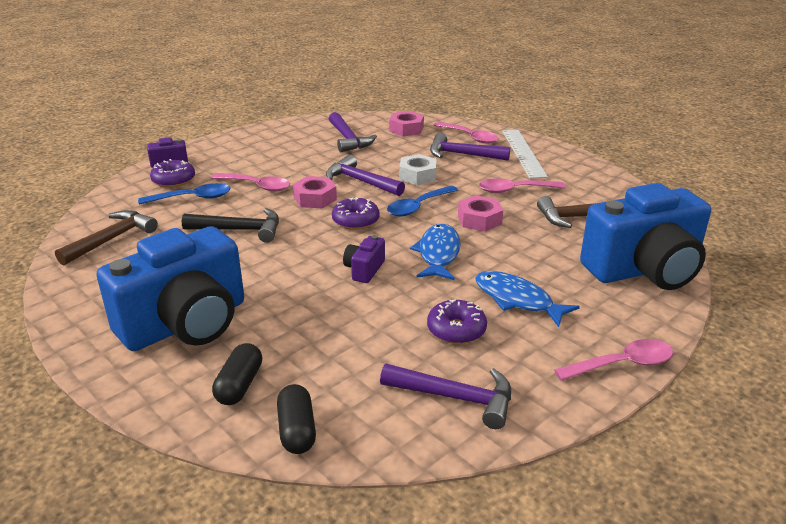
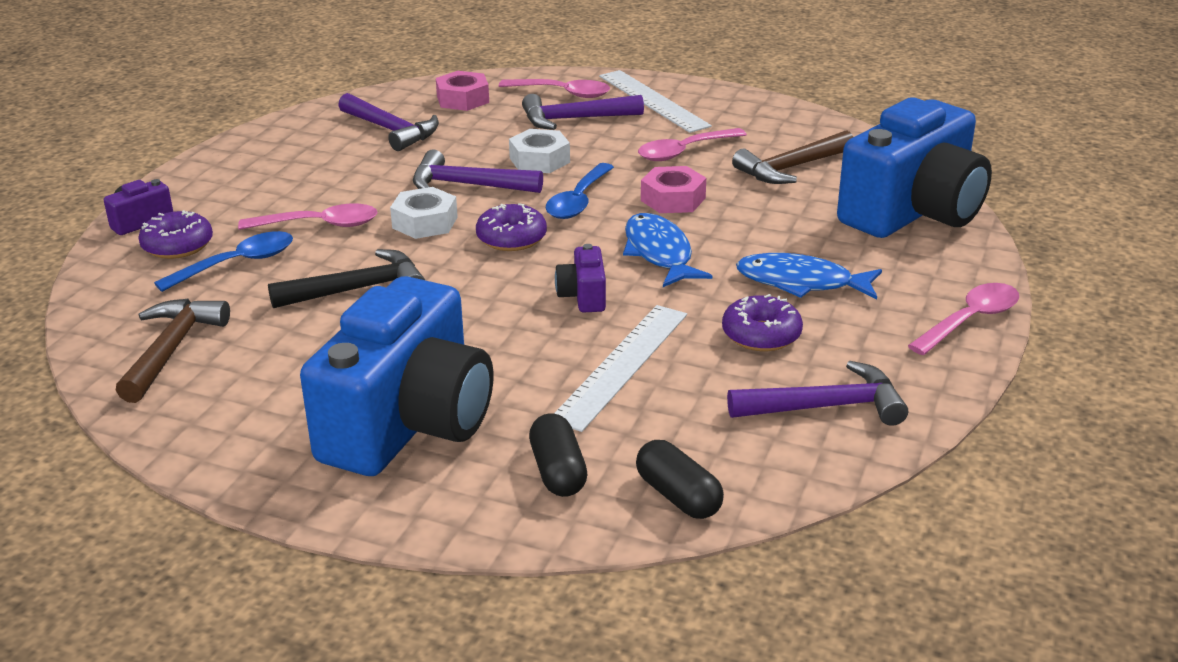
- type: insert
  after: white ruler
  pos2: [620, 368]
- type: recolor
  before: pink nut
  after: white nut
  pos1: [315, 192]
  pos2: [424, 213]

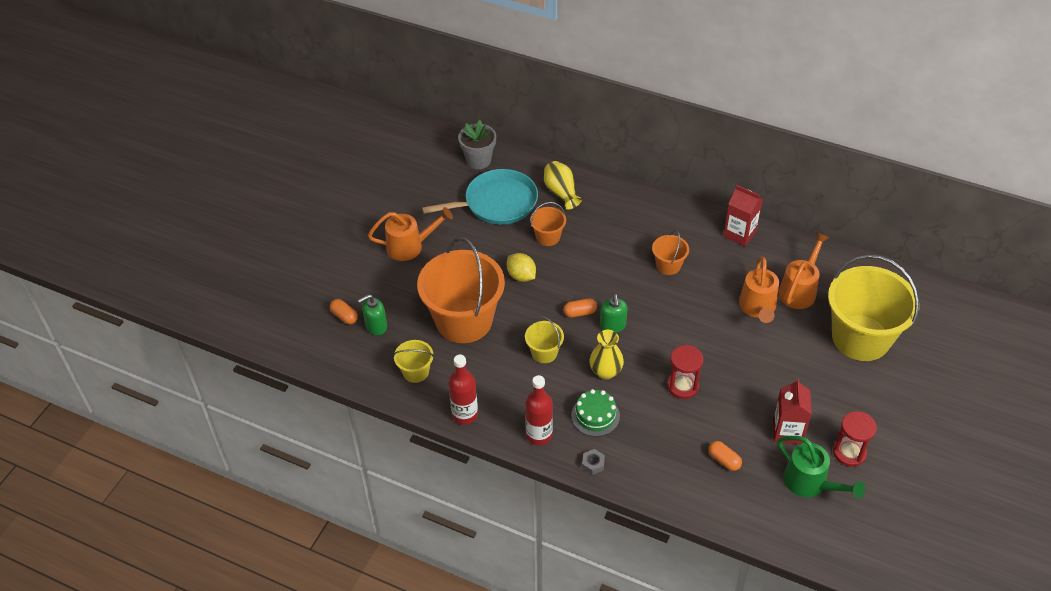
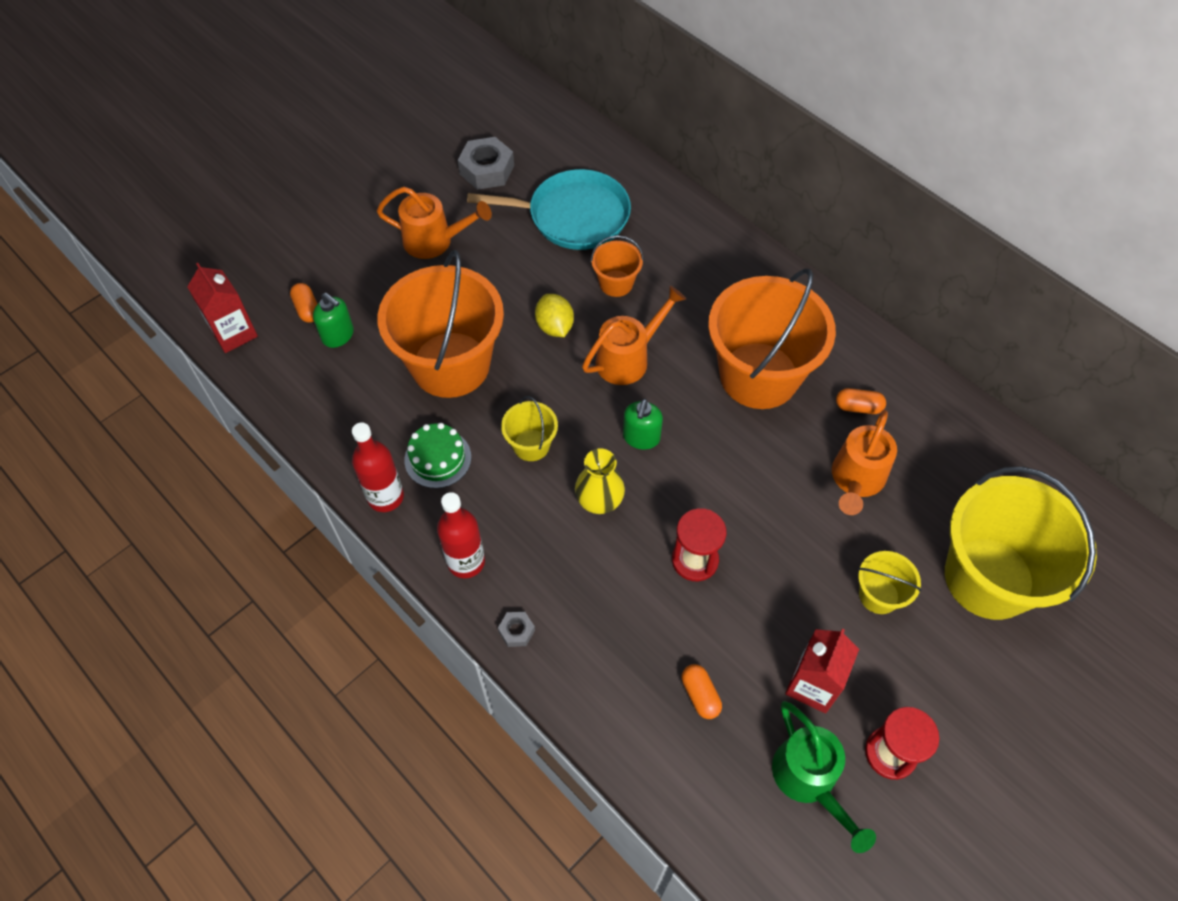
- type: delete
  before: grey flower pot
  pos1: [477, 144]
- type: delete
  before: yellow vase
  pos1: [563, 185]
- type: insert
  after: grey nut
  pos2: [486, 163]
- type: move
  before: yellow bucket
  pos1: [413, 361]
  pos2: [889, 582]
- type: move
  before: orange capsule
  pos1: [580, 308]
  pos2: [861, 401]
- type: move
  before: green cake
  pos1: [595, 413]
  pos2: [437, 455]
- type: move
  before: red carton
  pos1: [743, 215]
  pos2: [222, 308]
- type: move
  before: orange watering can
  pos1: [804, 270]
  pos2: [634, 335]
- type: rotate
  before: green soap dispenser
  pos1: [372, 314]
  pos2: [333, 320]
  turn: -135
- type: resize
  before: orange bucket
  pos1: [670, 252]
  pos2: [772, 339]
  scale: 2.23

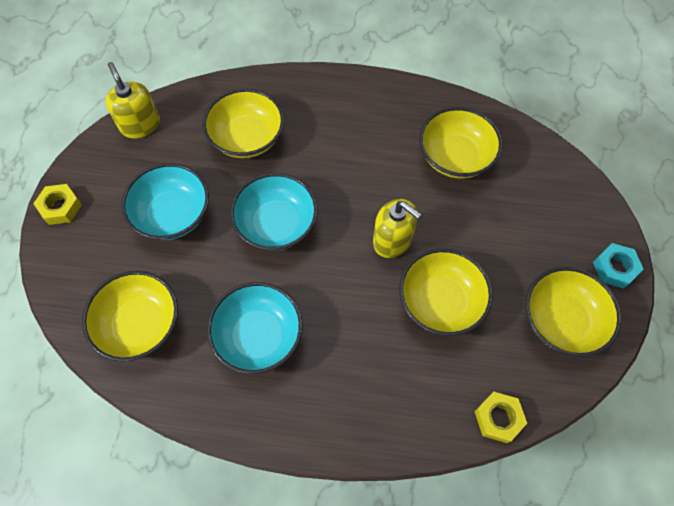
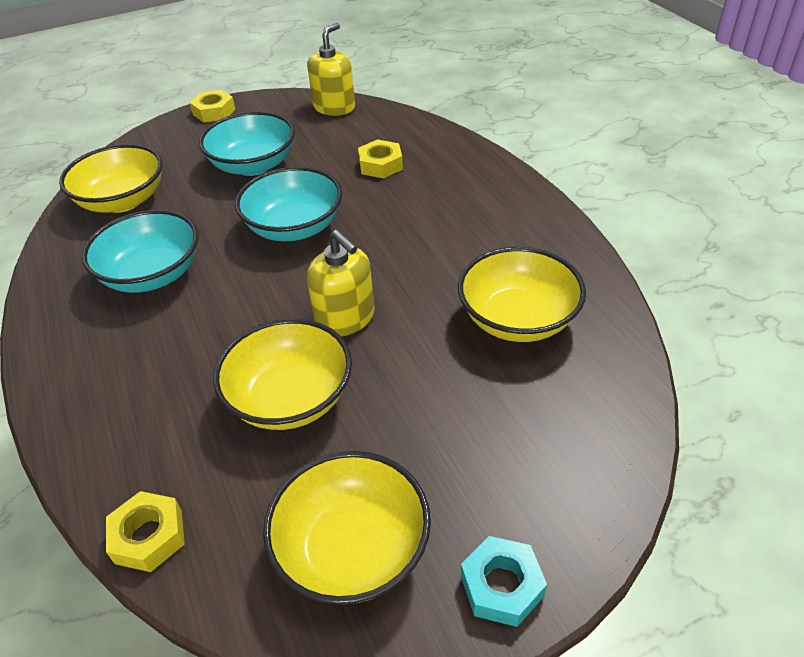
- type: replace
  before: yellow bowl
  after: yellow nut
  pos1: [243, 123]
  pos2: [380, 159]
- type: rotate
  before: yellow soap dispenser
  pos1: [397, 228]
  pos2: [340, 283]
  turn: -45

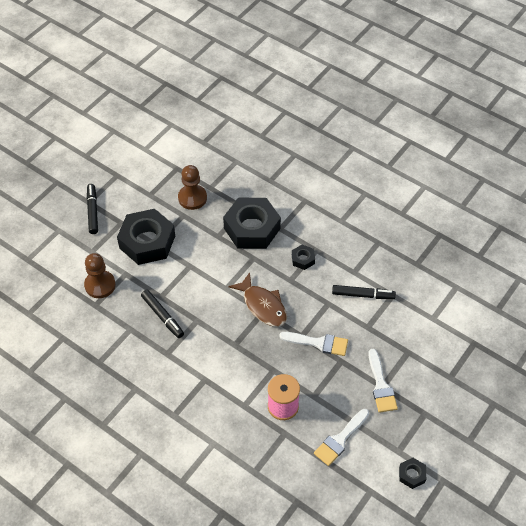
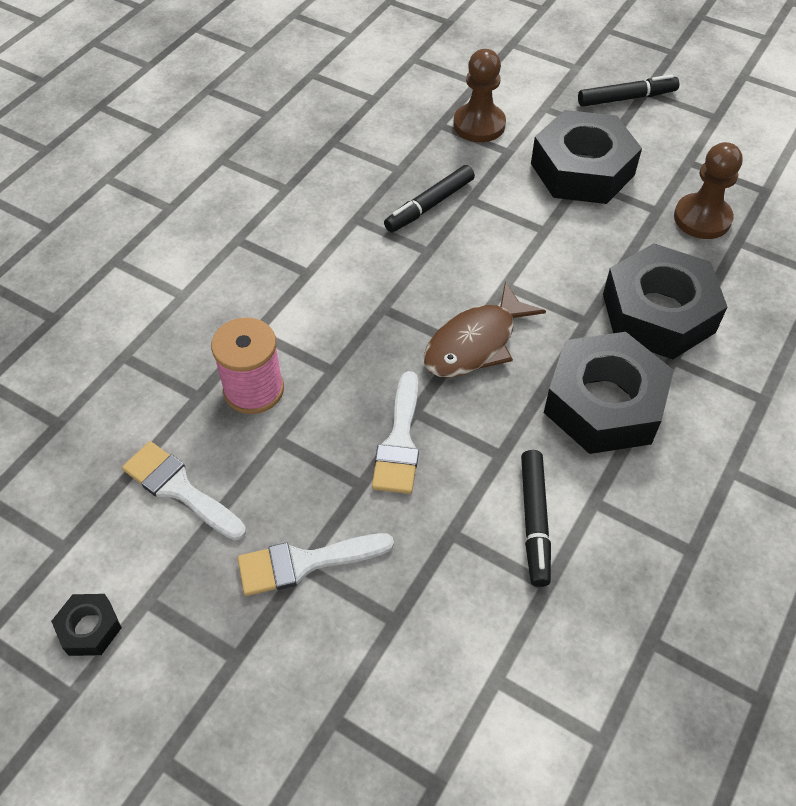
- type: resize
  before: black nut
  pos1: [303, 257]
  pos2: [609, 393]
  scale: 2.28

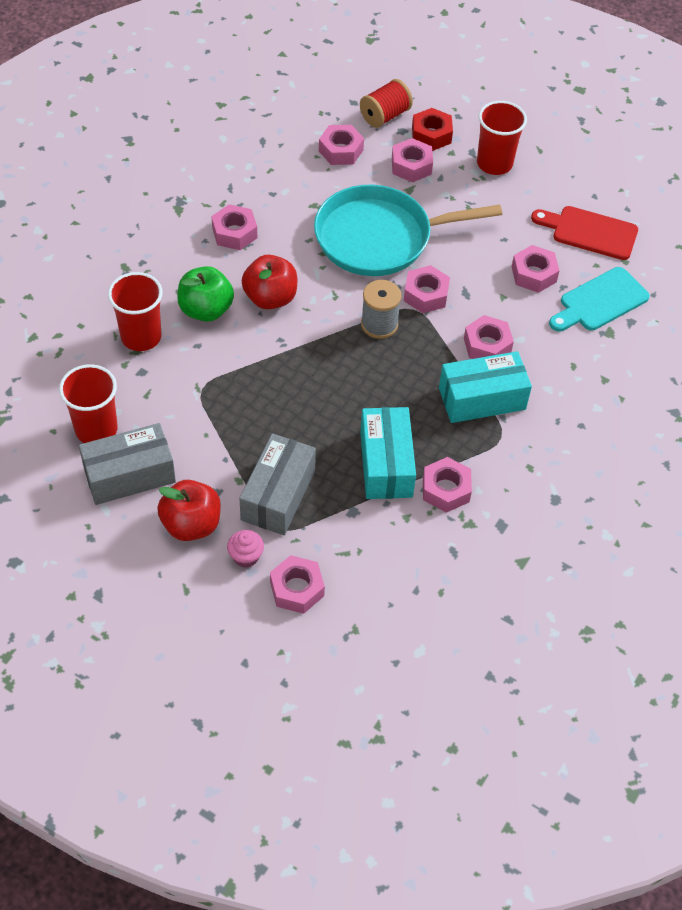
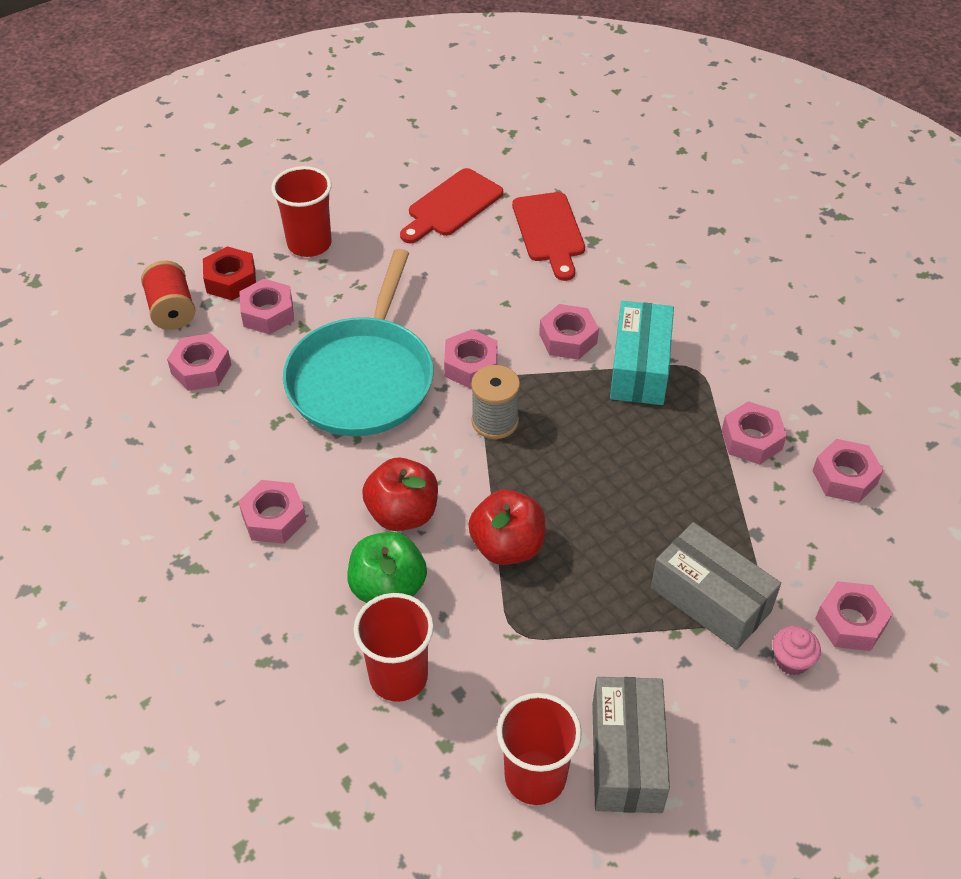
- type: delete
  before: turquoise box
  pos1: [388, 453]
- type: move
  before: red apple
  pos1: [189, 510]
  pos2: [507, 527]
- type: move
  before: pink nut
  pos1: [536, 269]
  pos2: [848, 471]
- type: recolor
  before: turquoise cutting board
  after: red cutting board
  pos1: [599, 299]
  pos2: [548, 236]

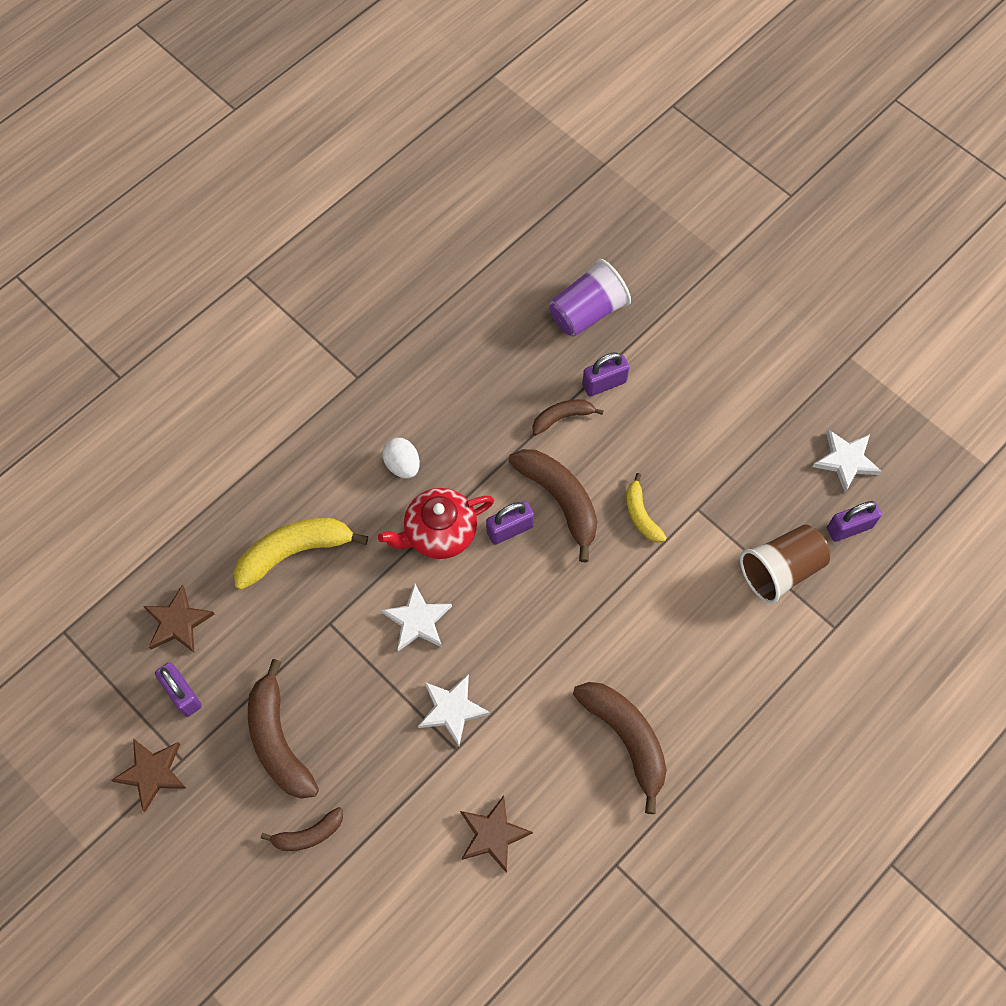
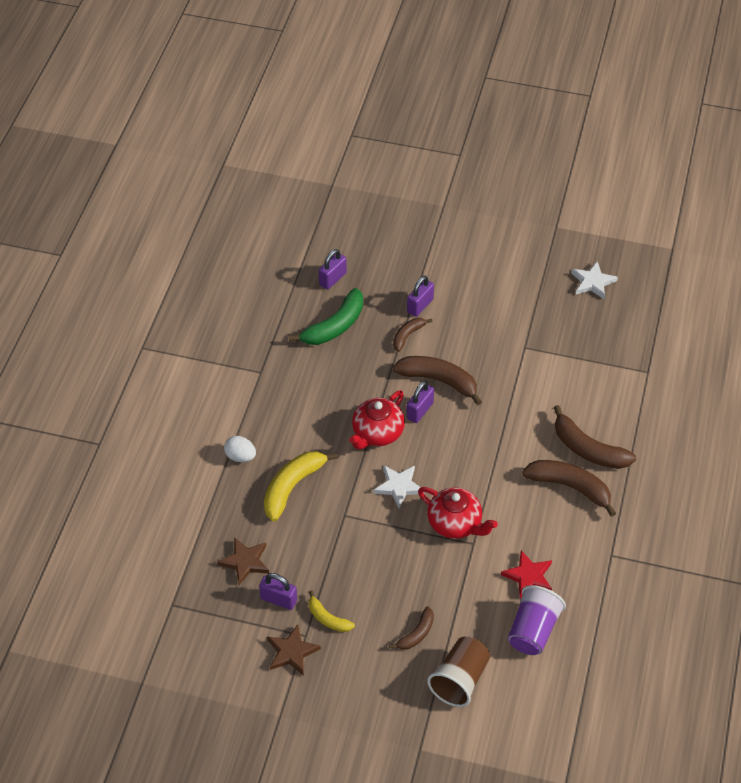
- type: insert
  after: green banana
  pos2: [326, 316]
- type: move
  before: brown banana
  pos1: [283, 729]
  pos2: [595, 437]
- type: move
  before: white egg
  pos1: [401, 458]
  pos2: [240, 449]
- type: move
  before: purple cup
  pos1: [590, 297]
  pos2: [537, 620]
- type: move
  before: yellow banana
  pos1: [646, 508]
  pos2: [332, 611]
- type: move
  before: brown cup
  pos1: [785, 564]
  pos2: [458, 672]
- type: move
  before: purple padlock
  pos1: [854, 521]
  pos2: [333, 269]
- type: replace
  before: white star
  after: red teapot
  pos1: [454, 710]
  pos2: [458, 513]
- type: recolor
  before: brown star
  after: red star
  pos1: [496, 834]
  pos2: [526, 575]

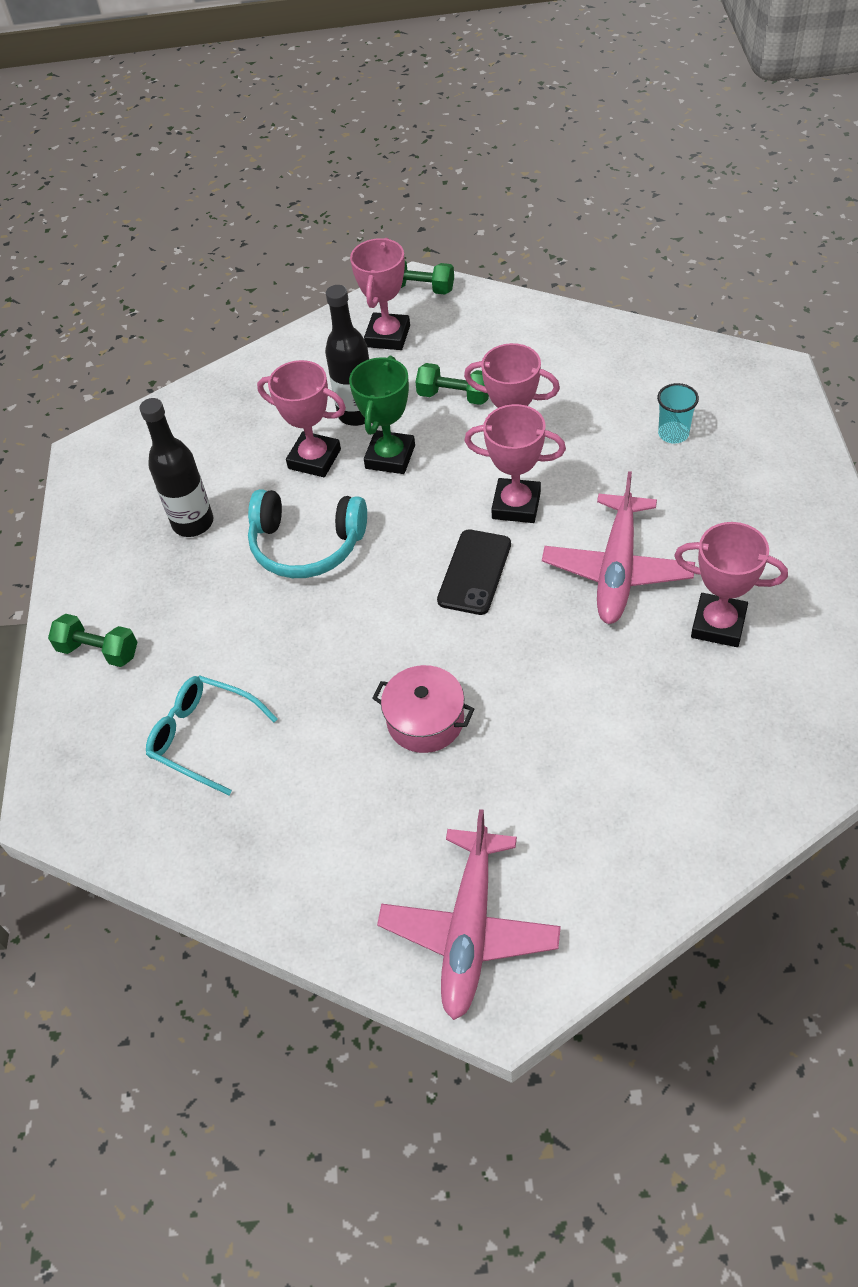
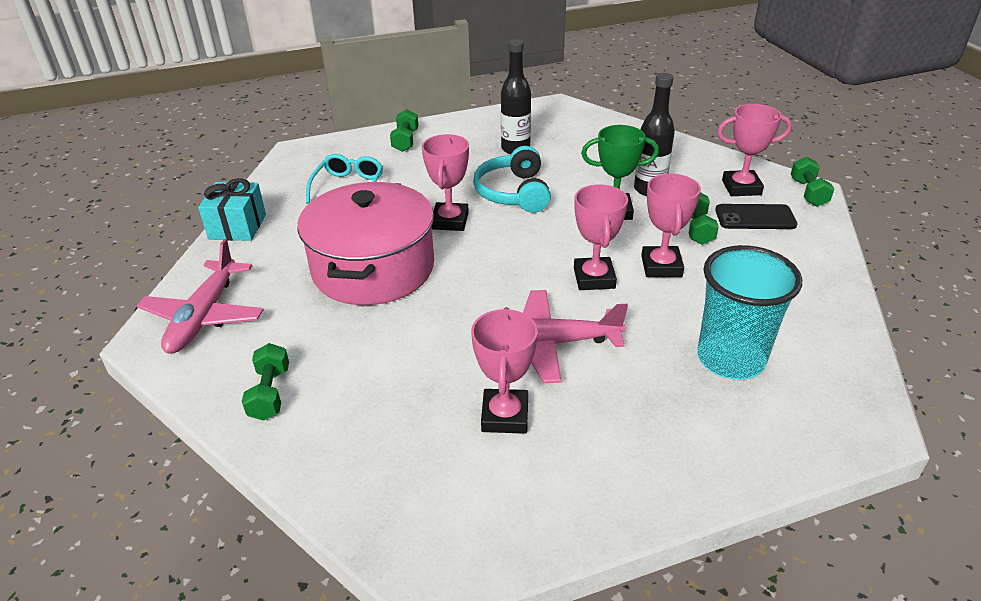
- type: insert
  after: turquoise gift
  pos2: [232, 209]
- type: insert
  after: green dumbbell
  pos2: [265, 382]
- type: move
  before: pink trophy
  pos1: [301, 418]
  pos2: [445, 182]
- type: move
  before: black phone
  pos1: [474, 572]
  pos2: [756, 216]
- type: rotate
  before: pink plane
  pos1: [469, 914]
  pos2: [200, 296]
  turn: -75
- type: resize
  before: pink pot
  pos1: [423, 709]
  pos2: [365, 243]
  scale: 2.14
- type: resize
  before: turquoise cup
  pos1: [678, 413]
  pos2: [749, 312]
  scale: 2.18

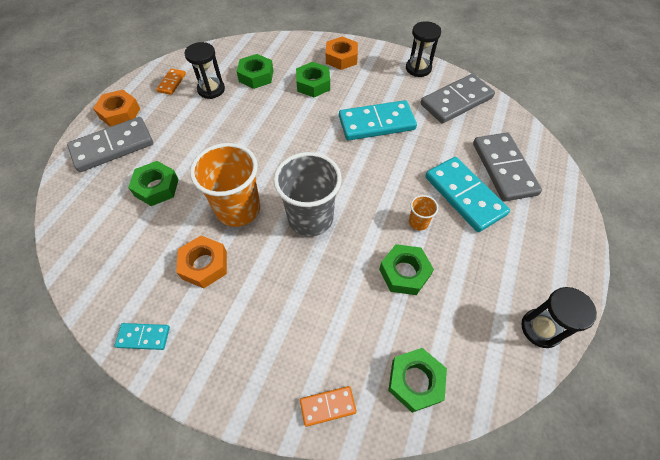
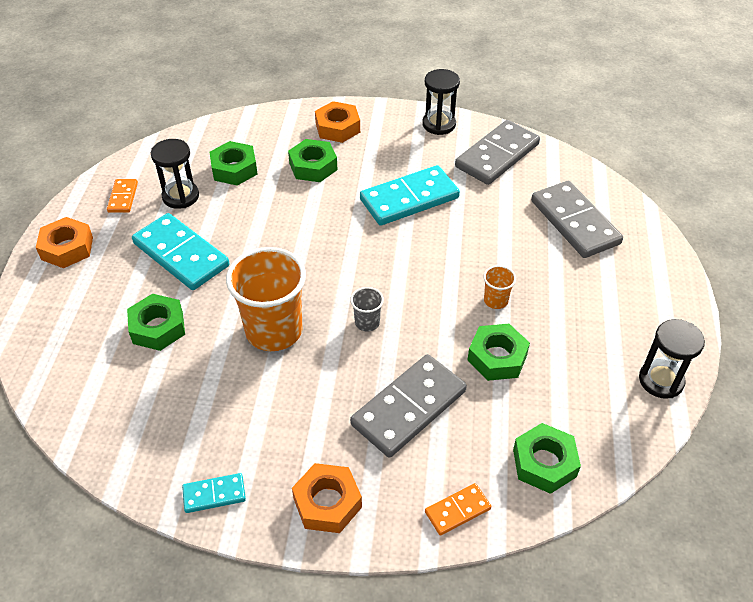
- type: move
  before: grey domino
  pos1: [110, 144]
  pos2: [408, 406]
- type: move
  before: orange nut
  pos1: [201, 262]
  pos2: [327, 498]
- type: move
  before: turquoise domino
  pos1: [467, 194]
  pos2: [181, 251]
- type: resize
  before: grey cup
  pos1: [307, 194]
  pos2: [367, 309]
  scale: 0.44

